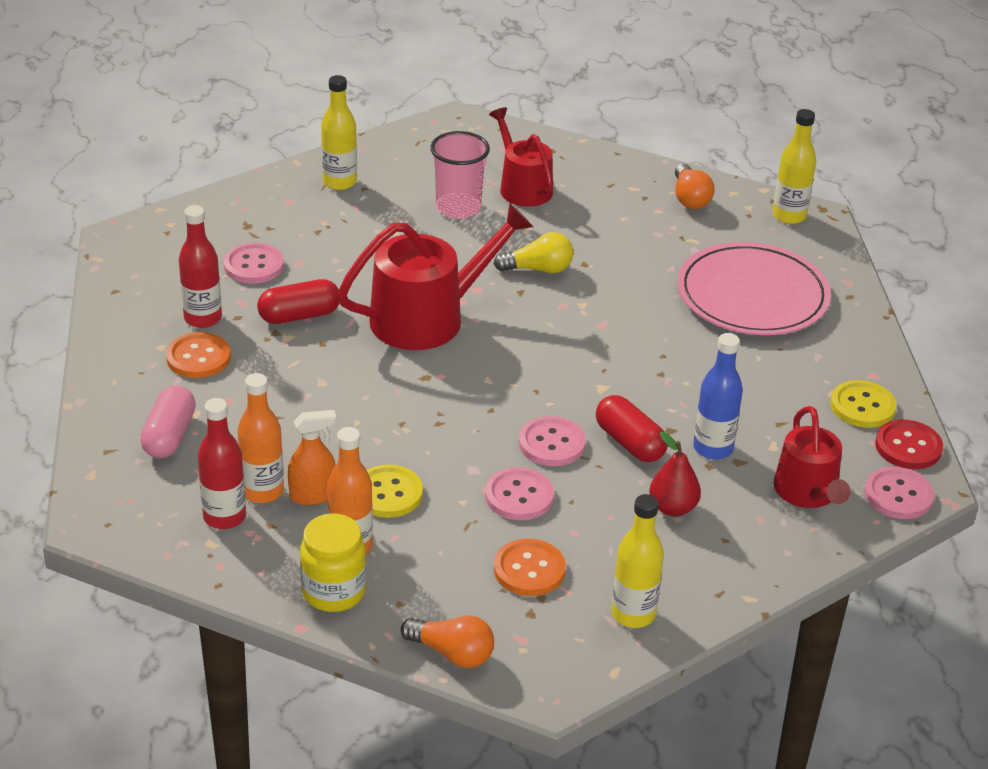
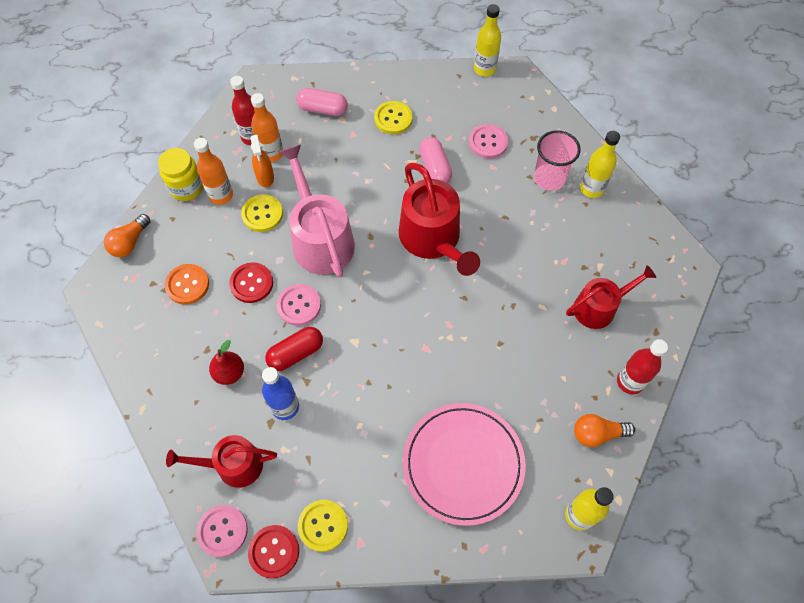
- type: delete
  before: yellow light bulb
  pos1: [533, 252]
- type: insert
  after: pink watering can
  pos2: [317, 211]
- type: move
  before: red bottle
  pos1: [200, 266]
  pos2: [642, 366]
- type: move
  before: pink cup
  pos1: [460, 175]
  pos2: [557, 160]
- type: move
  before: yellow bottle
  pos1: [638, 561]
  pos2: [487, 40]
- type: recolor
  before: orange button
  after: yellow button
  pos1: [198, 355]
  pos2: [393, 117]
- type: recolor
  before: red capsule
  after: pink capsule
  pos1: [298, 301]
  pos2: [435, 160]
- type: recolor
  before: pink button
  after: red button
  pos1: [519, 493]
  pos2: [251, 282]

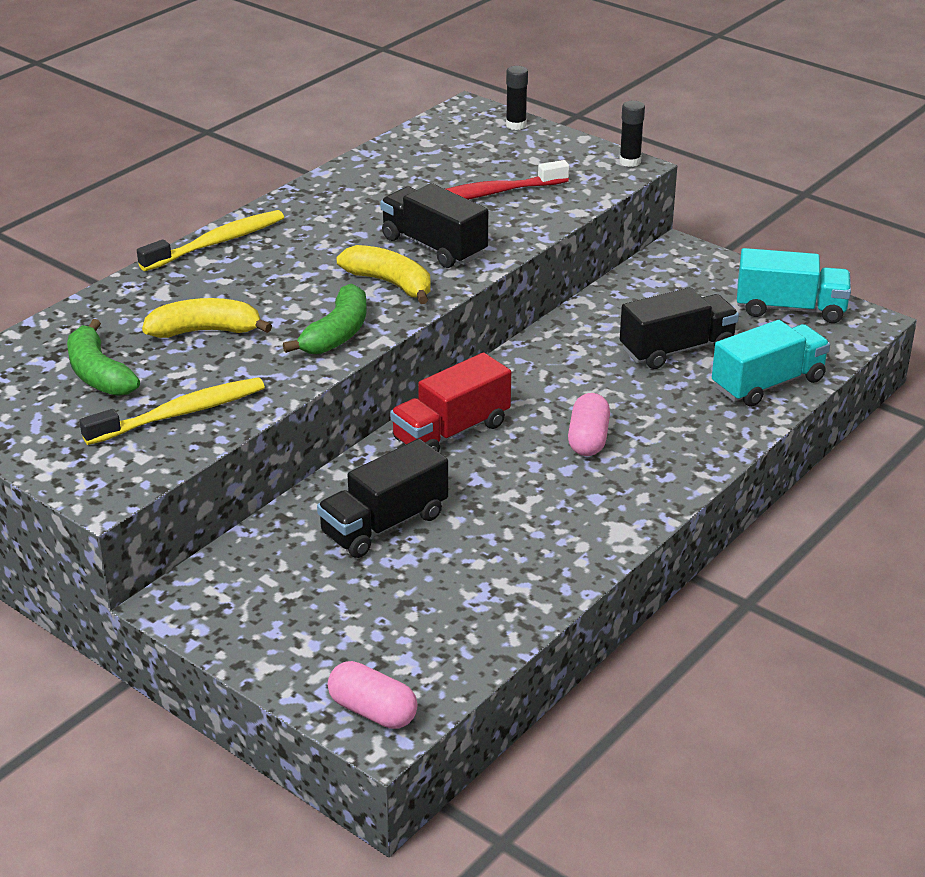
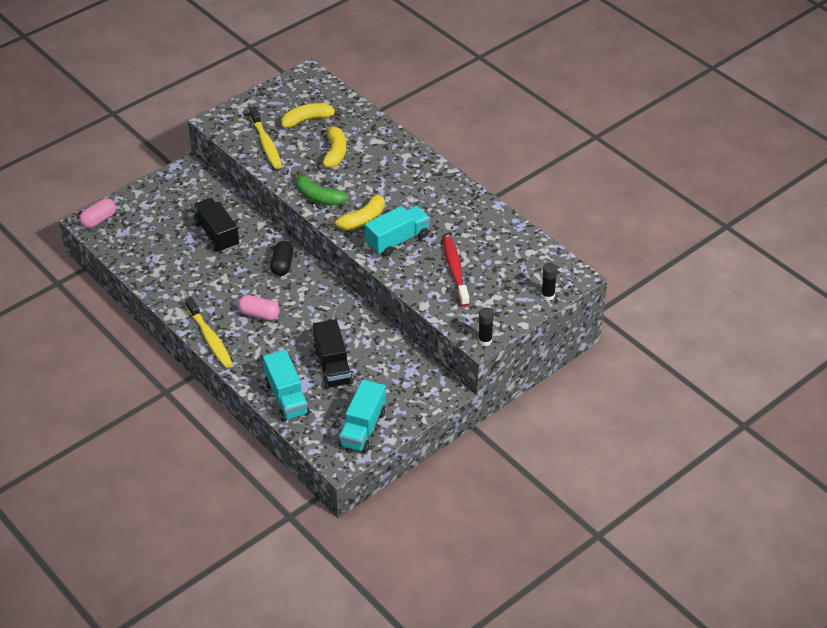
- type: move
  before: yellow toothbrush
  pos1: [210, 240]
  pos2: [209, 332]
- type: replace
  before: red truck
  after: black capsule
  pos1: [450, 402]
  pos2: [282, 258]
- type: recolor
  before: green banana
  after: yellow banana
  pos1: [103, 357]
  pos2: [311, 115]
- type: recolor
  before: black truck
  after: turquoise truck
  pos1: [434, 225]
  pos2: [397, 231]

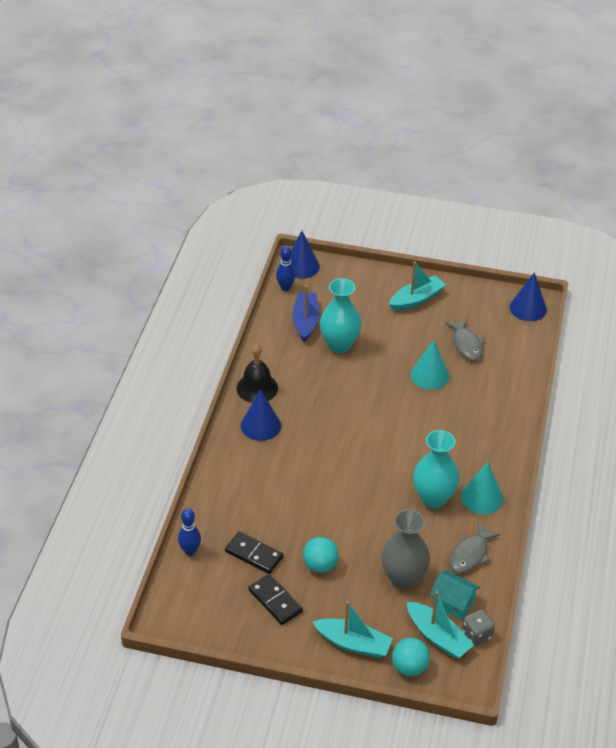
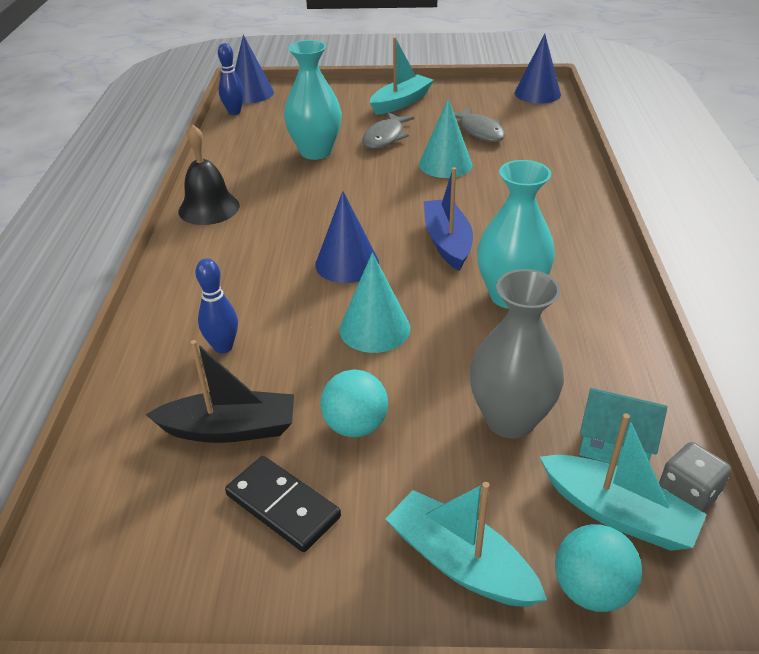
- type: move
  before: blue bowling pin
  pos1: [189, 532]
  pos2: [216, 306]
- type: move
  before: blue cone
  pos1: [261, 415]
  pos2: [347, 237]
- type: move
  before: blue boat
  pos1: [305, 313]
  pos2: [448, 219]
- type: move
  before: grey fish
  pos1: [474, 547]
  pos2: [388, 130]
- type: move
  before: turquoise cone
  pos1: [482, 488]
  pos2: [374, 302]
- type: replace
  before: black domino
  after: black boat
  pos1: [254, 552]
  pos2: [220, 391]
- type: rotate
  before: turquoise boat
  pos1: [353, 629]
  pos2: [466, 544]
  turn: -150

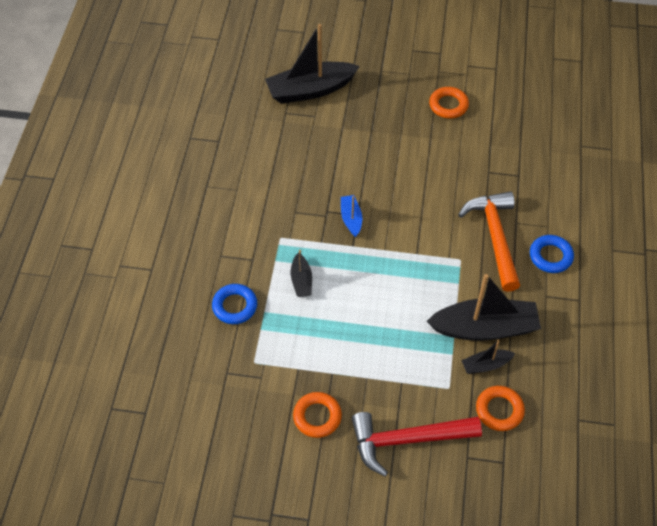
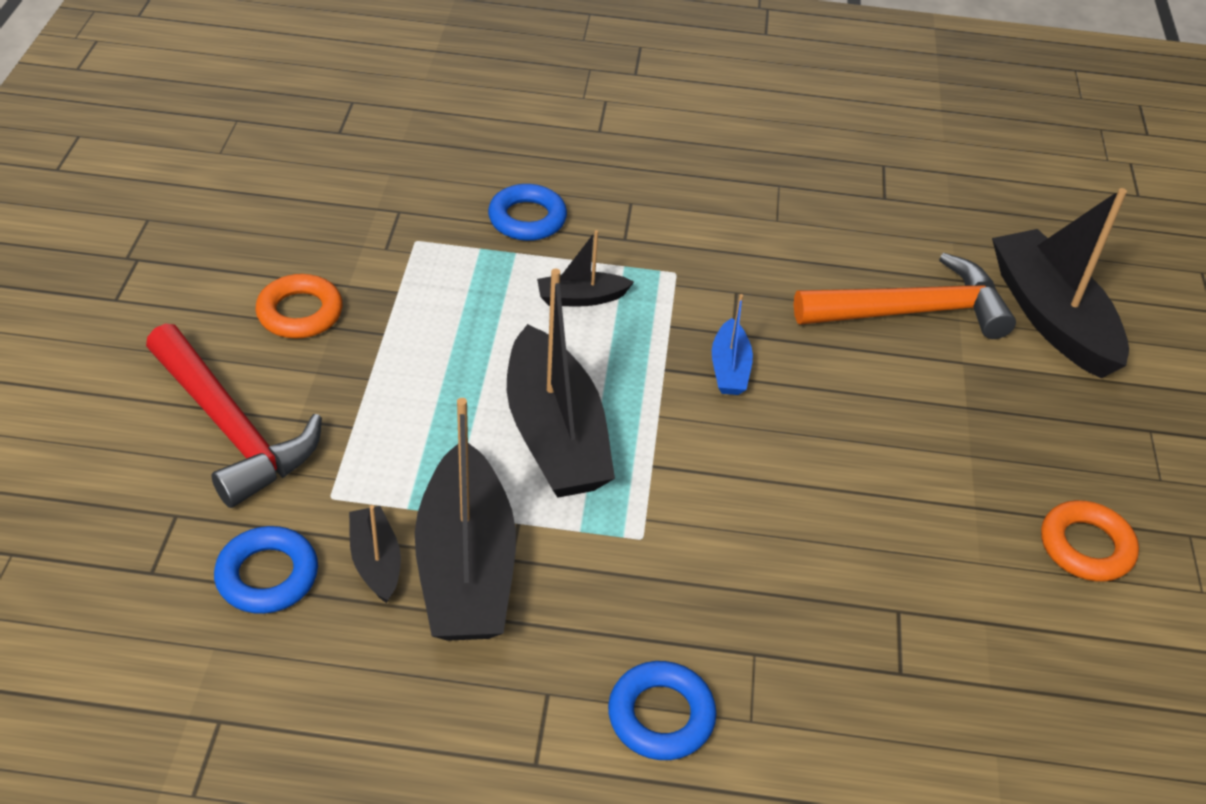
- type: insert
  after: black boat
  pos2: [561, 383]
- type: move
  before: orange hammer
  pos1: [489, 242]
  pos2: [904, 296]
- type: recolor
  before: orange ring
  after: blue ring
  pos1: [500, 408]
  pos2: [266, 570]
- type: rotate
  before: blue boat
  pos1: [351, 216]
  pos2: [732, 344]
  turn: 105
- type: rotate
  before: red hammer
  pos1: [417, 444]
  pos2: [234, 415]
  turn: 150

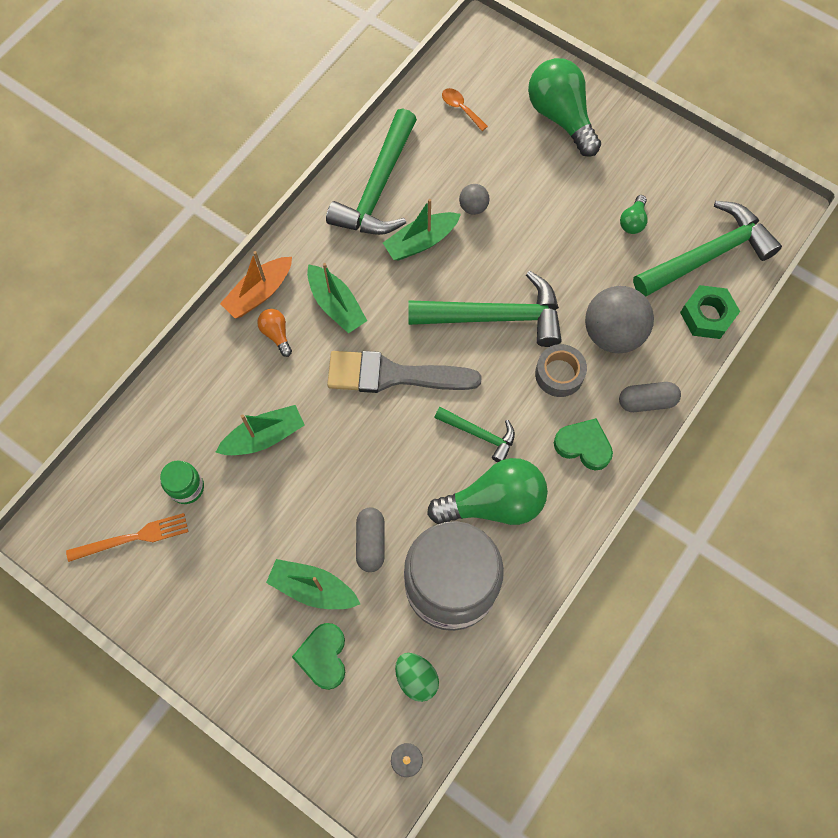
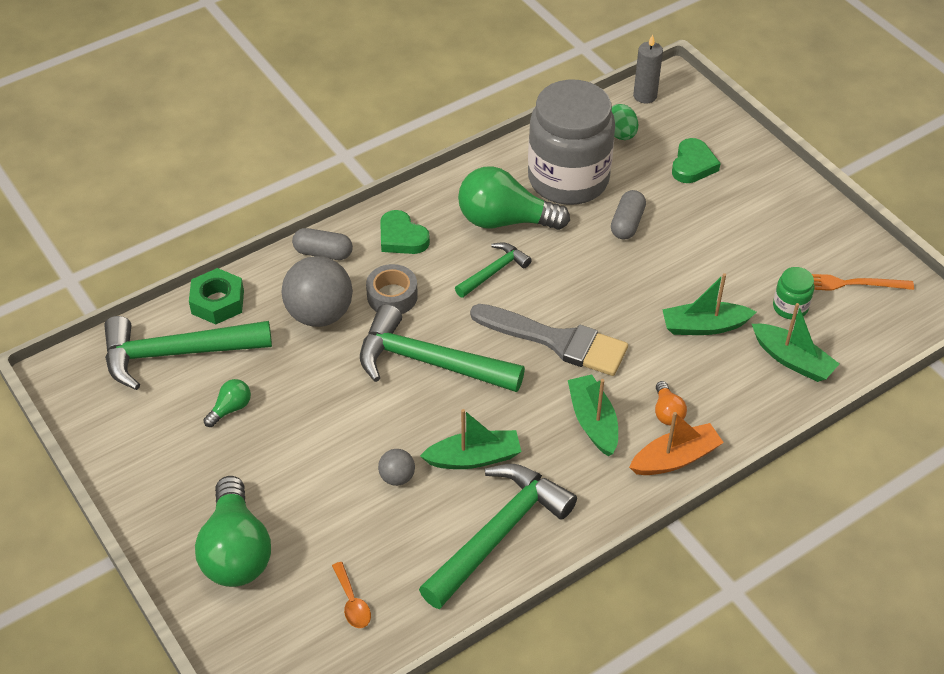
- type: move
  before: green boat
  pos1: [313, 584]
  pos2: [795, 342]
- type: rotate
  before: green hammer
  pos1: [474, 434]
  pos2: [493, 270]
  turn: 90

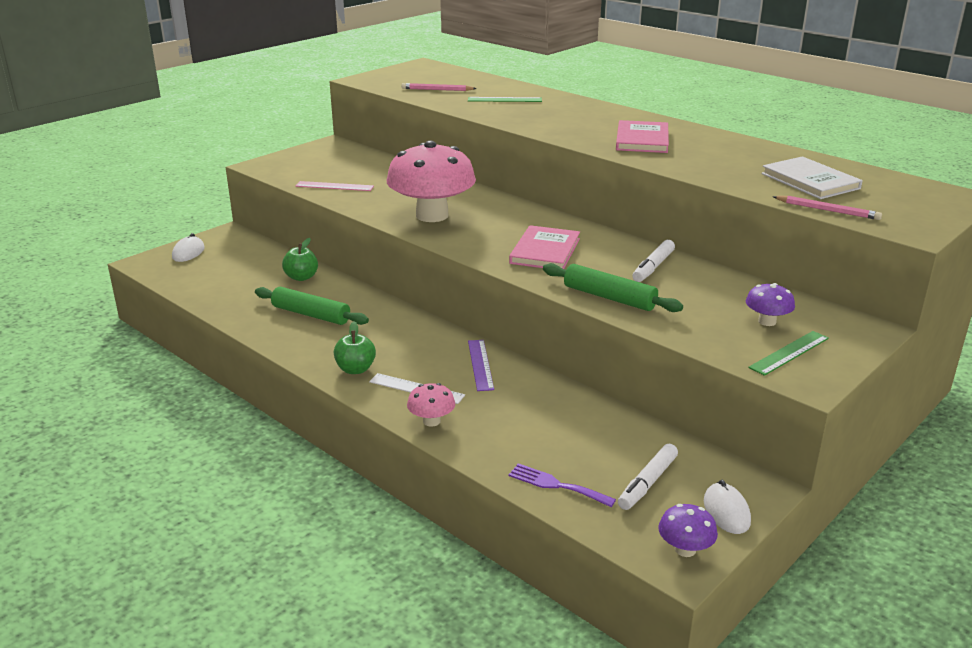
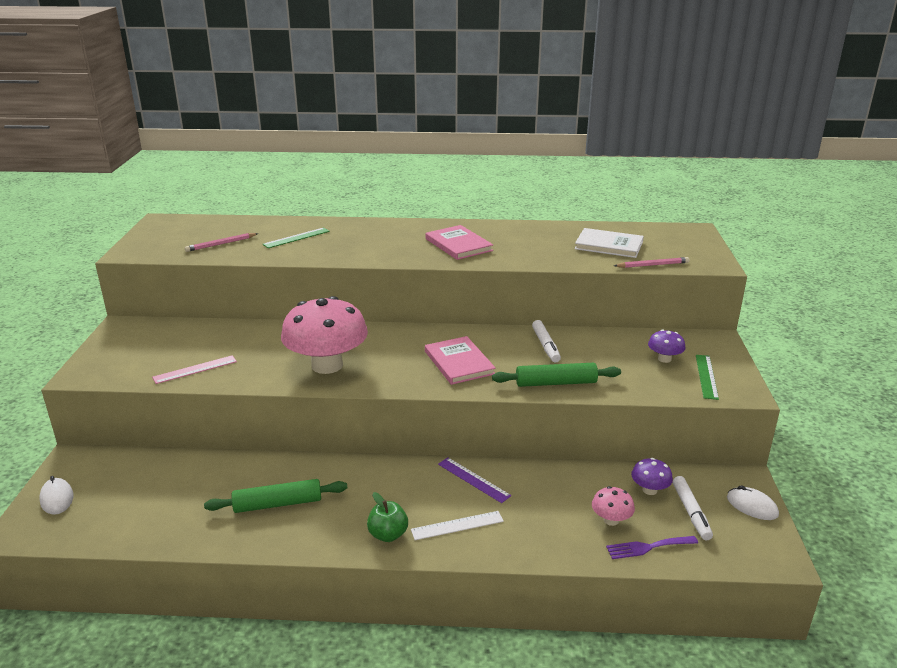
- type: delete
  before: green apple
  pos1: [300, 259]
- type: move
  before: pink mushroom
  pos1: [431, 405]
  pos2: [613, 506]
- type: move
  before: purple mushroom
  pos1: [688, 530]
  pos2: [652, 476]

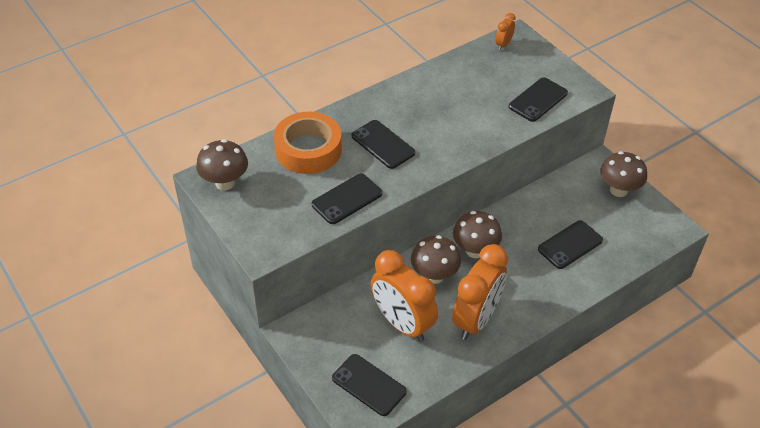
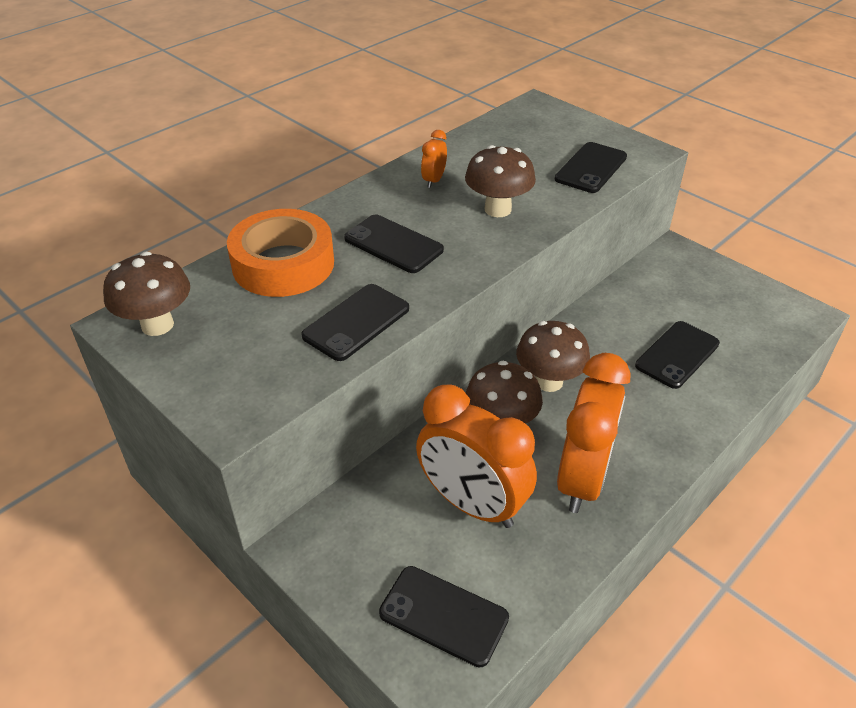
- type: move
  before: orange clock
  pos1: [505, 31]
  pos2: [434, 159]
- type: move
  before: brown mushroom
  pos1: [623, 174]
  pos2: [500, 181]

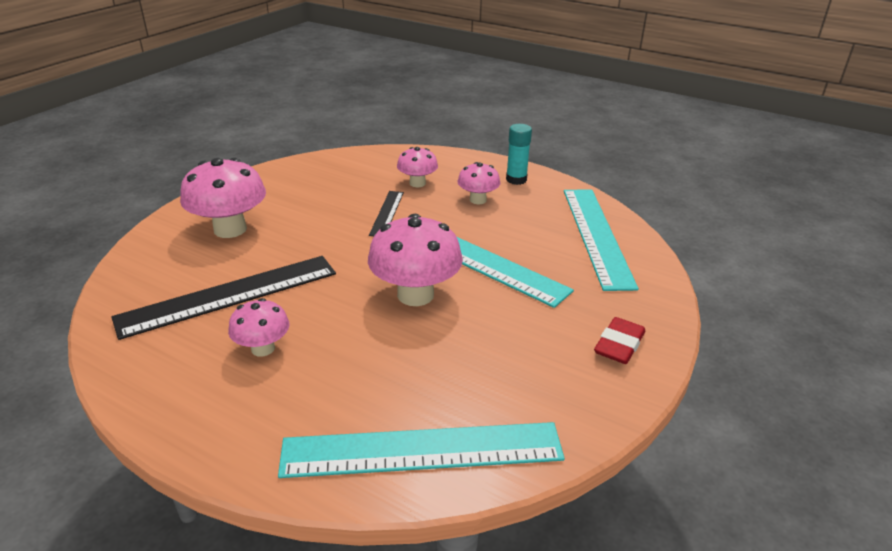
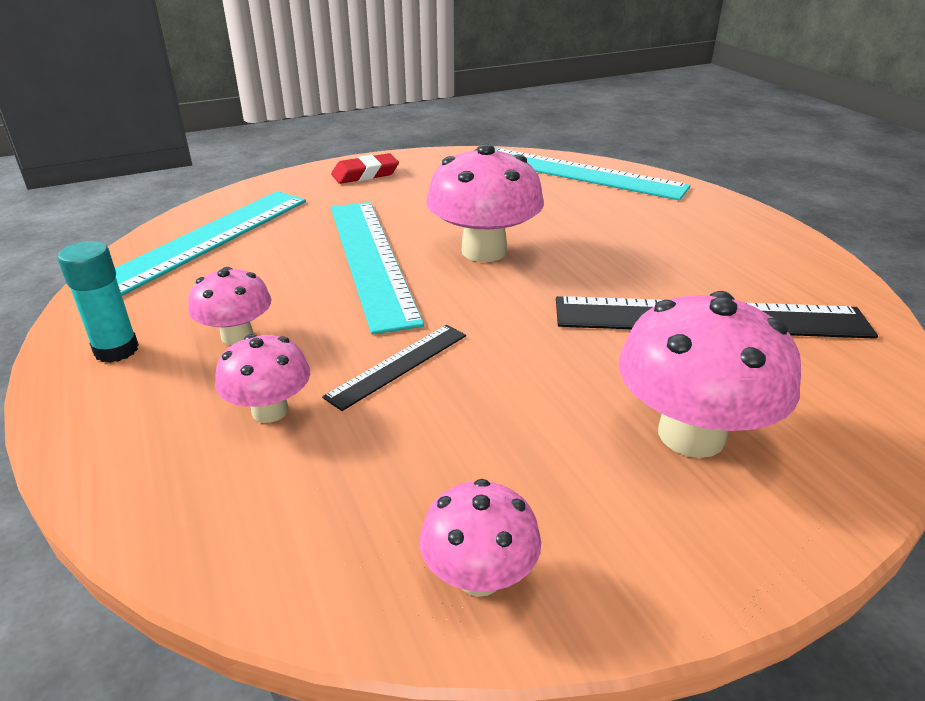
- type: move
  before: pink mushroom
  pos1: [259, 327]
  pos2: [480, 538]

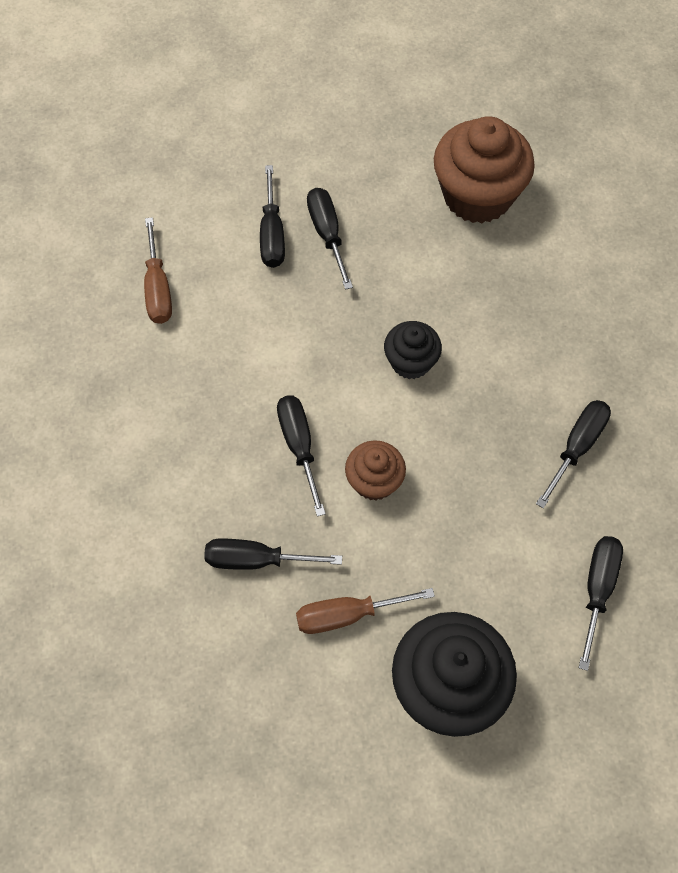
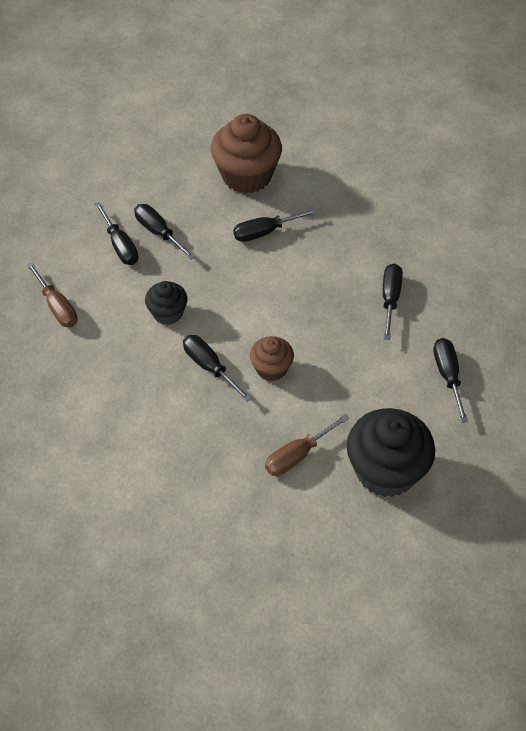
- type: move
  before: black screwdriver
  pos1: [273, 554]
  pos2: [275, 225]
- type: move
  before: black cupcake
  pos1: [413, 350]
  pos2: [166, 303]

